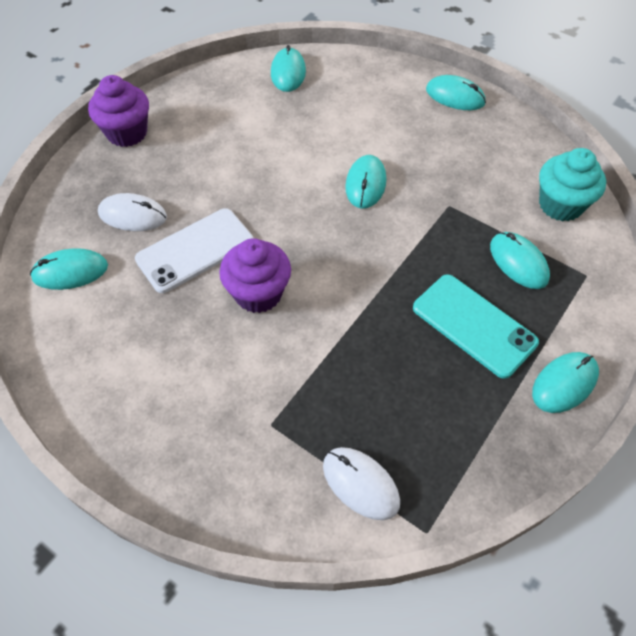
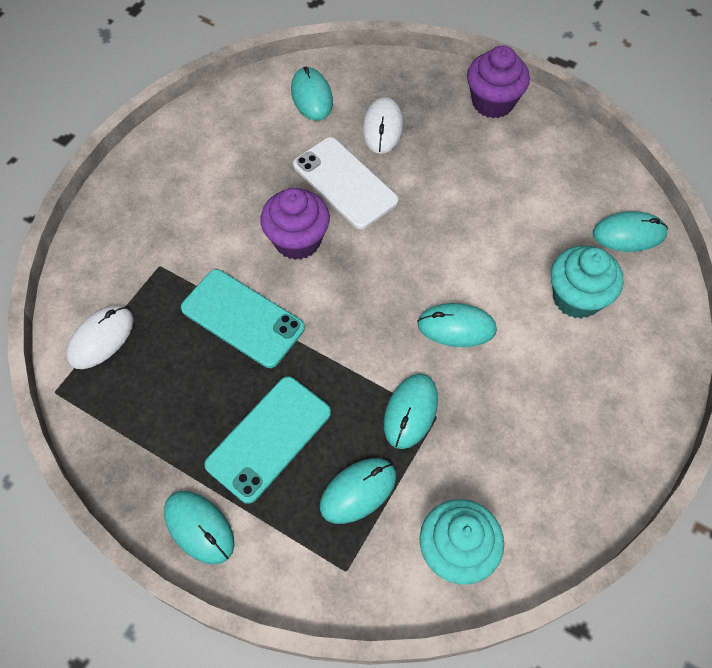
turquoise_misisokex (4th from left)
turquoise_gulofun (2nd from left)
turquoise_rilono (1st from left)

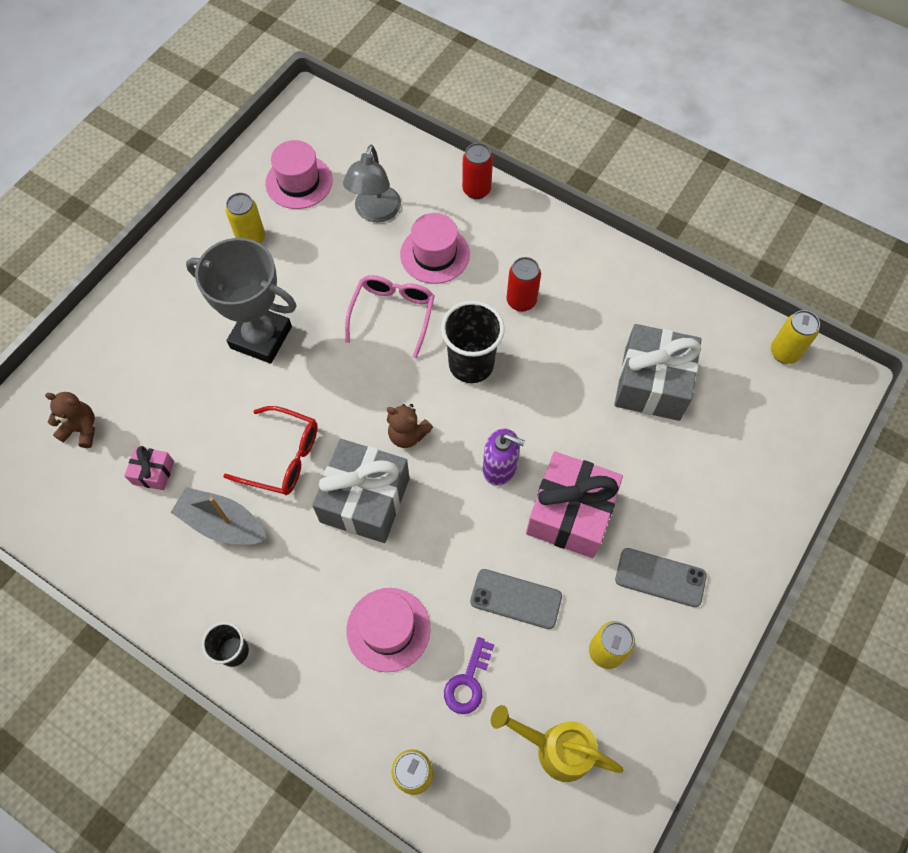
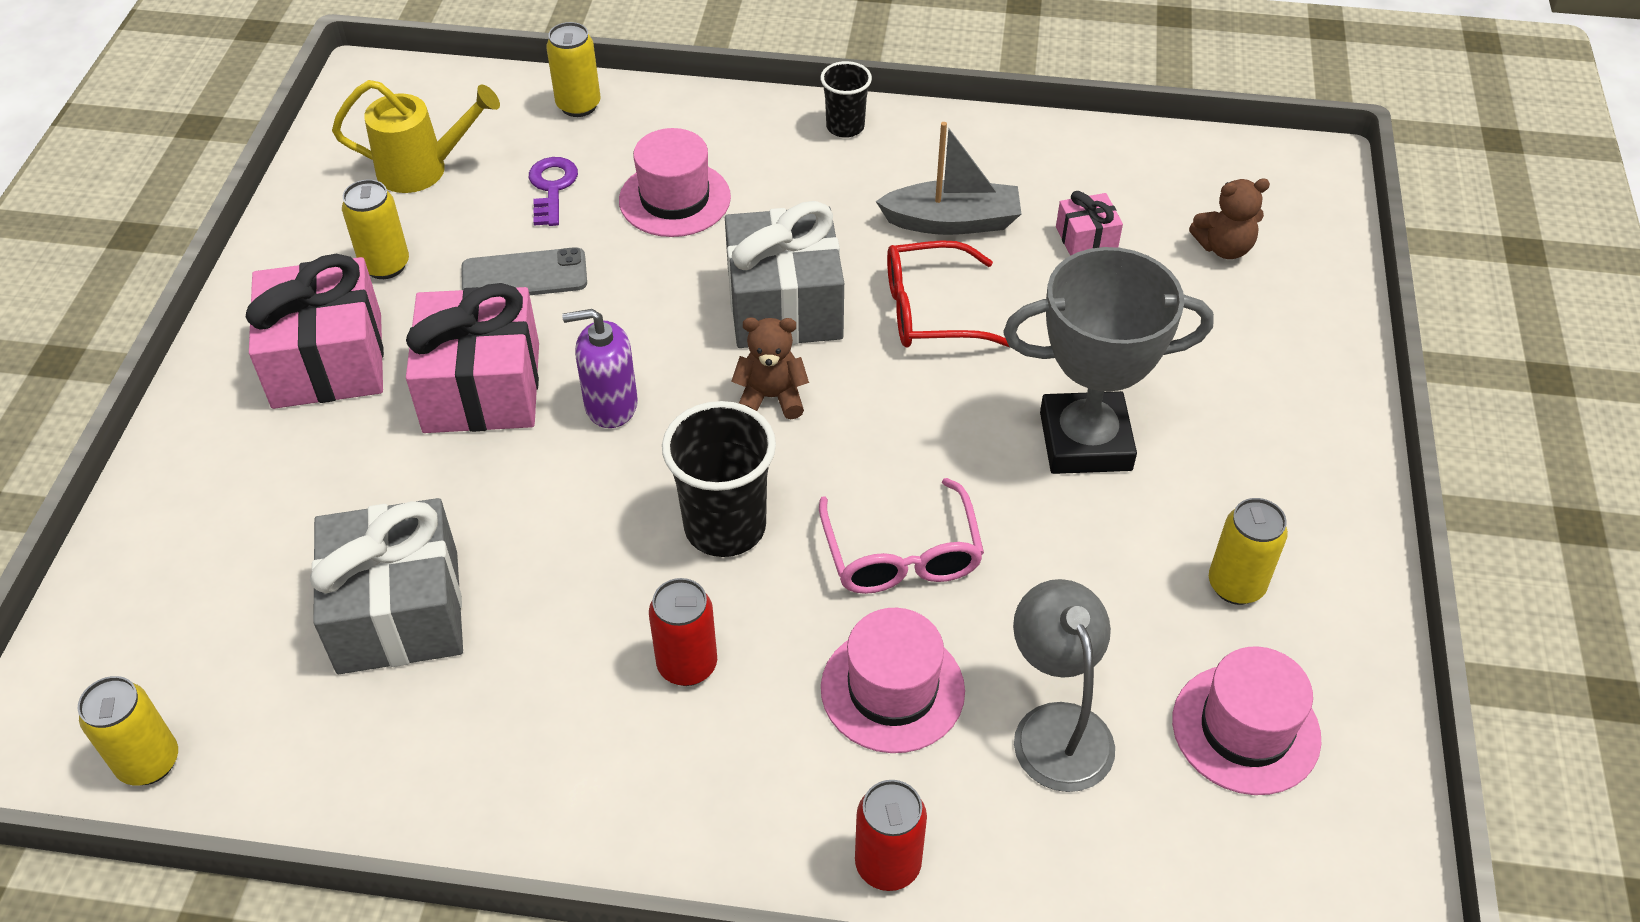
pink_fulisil (1st from left)

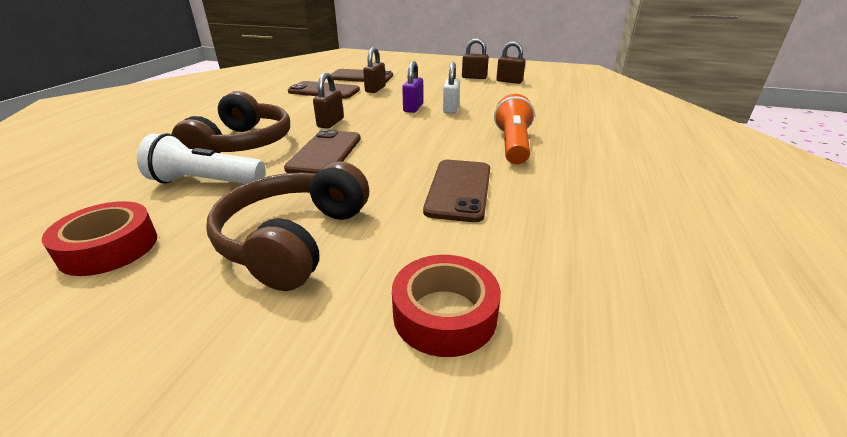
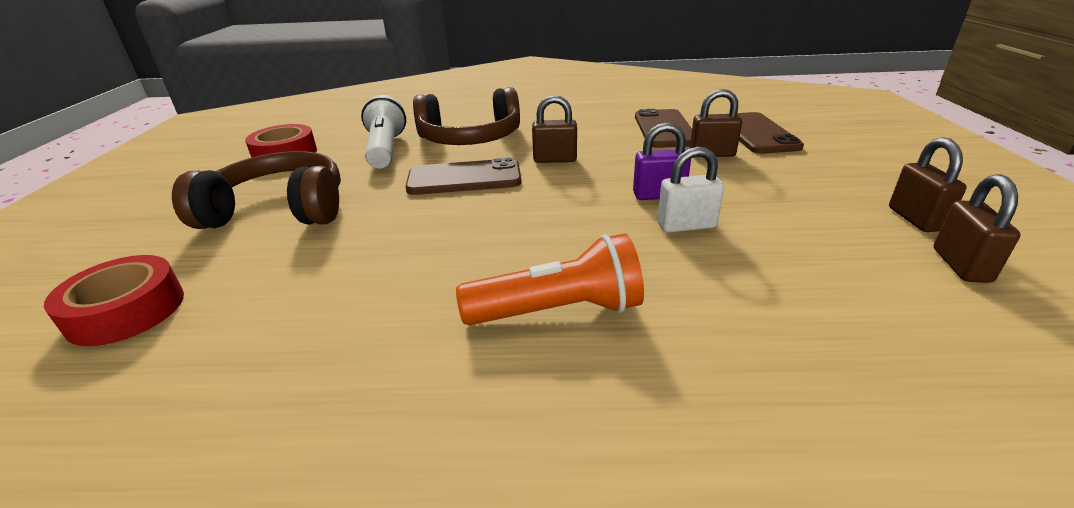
brown_rilono (4th from left in the first image)

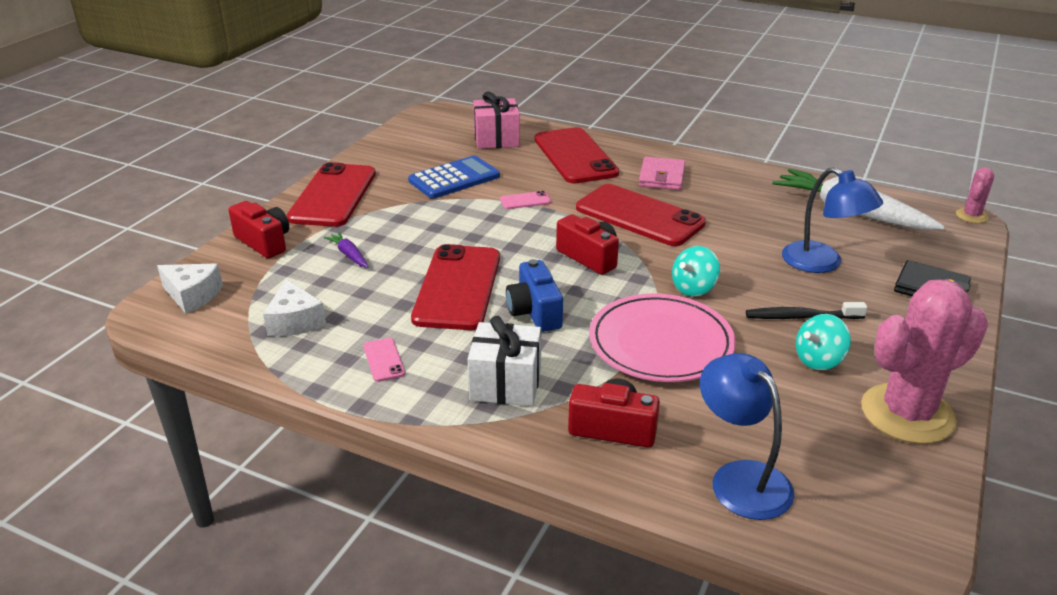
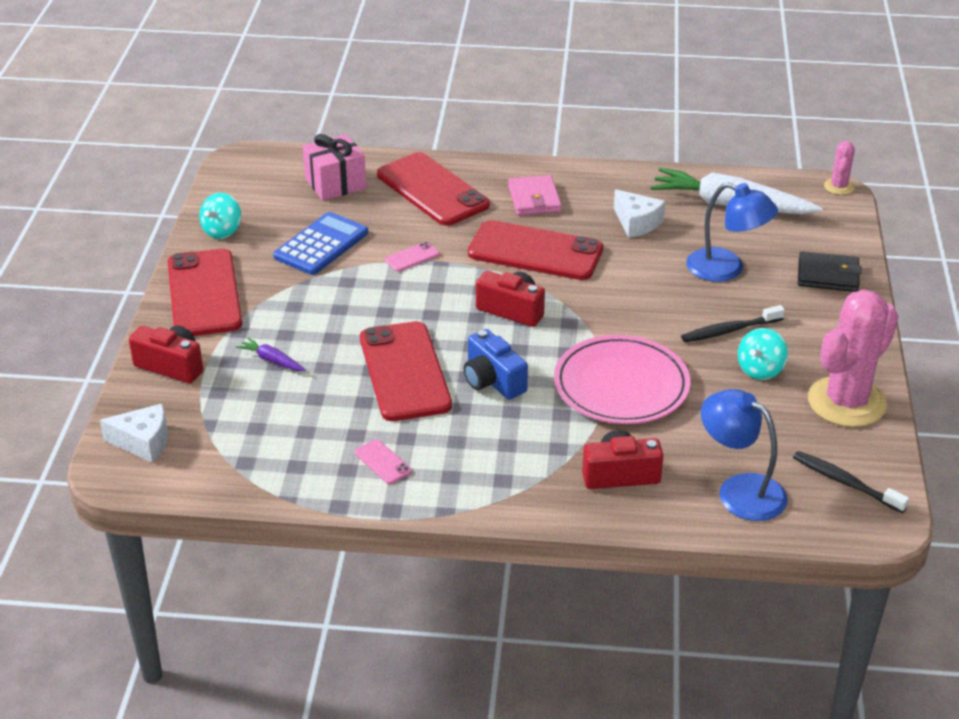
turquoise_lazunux (1st from left)
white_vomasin (2nd from left)
white_fulisil
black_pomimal (2nd from left)

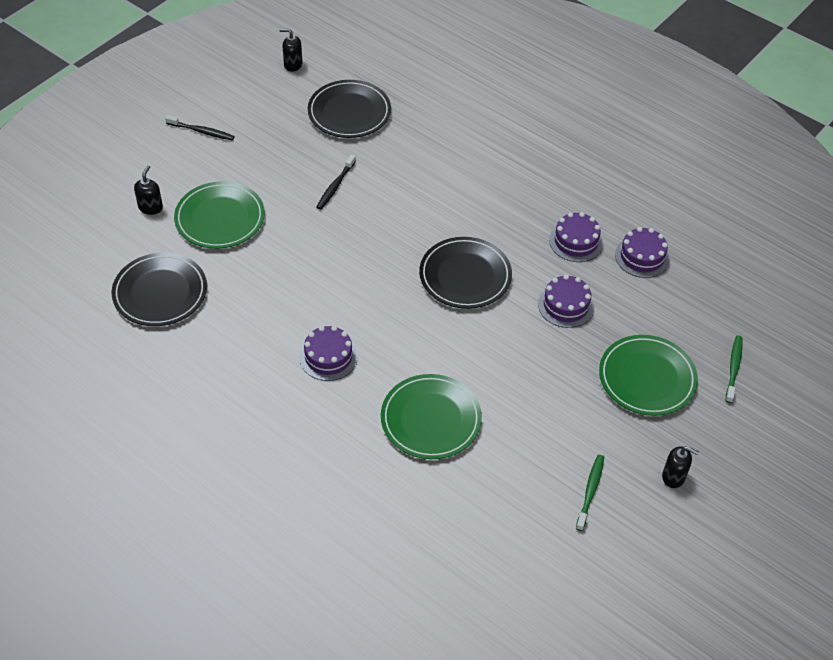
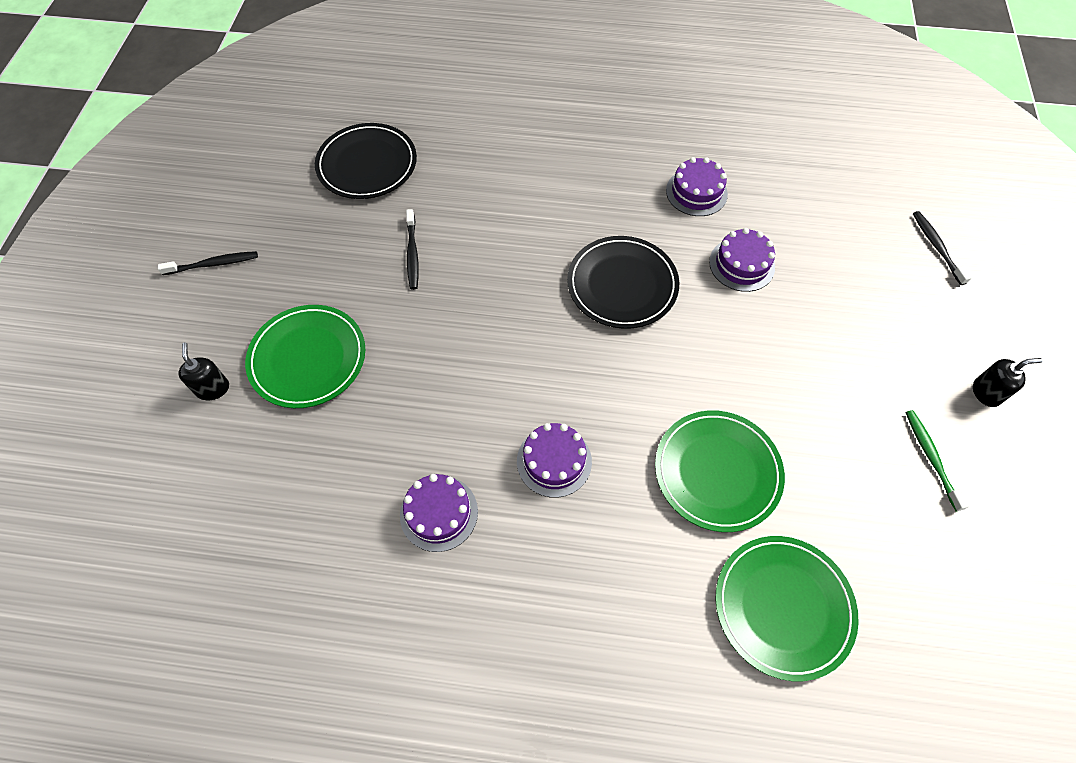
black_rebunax (2nd from left in the first image)
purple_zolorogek (1st from left)
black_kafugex (1st from left in the first image)
green_kafugex (3rd from left)
black_pomimal (3rd from left)

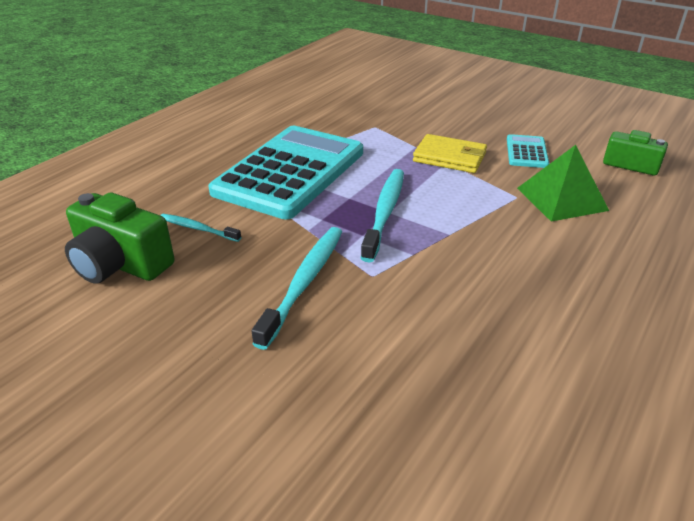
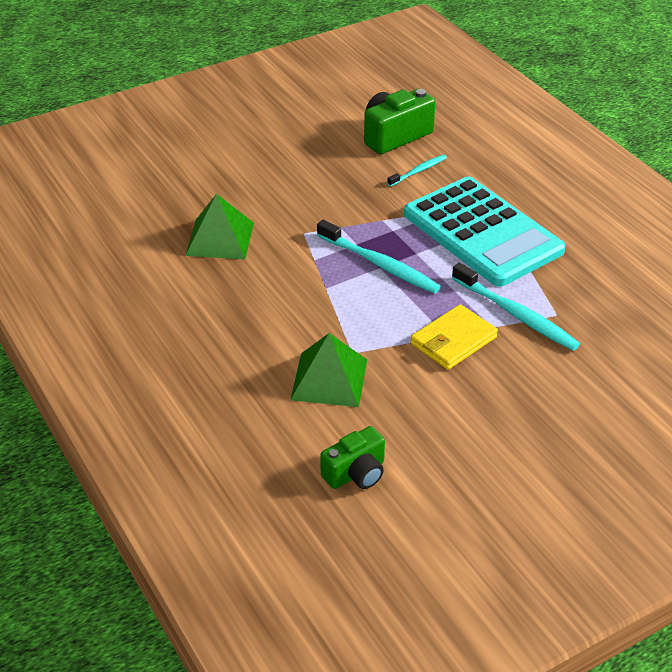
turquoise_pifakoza (2nd from left in the first image)
turquoise_pomimal (3rd from left)
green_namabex (1st from left)

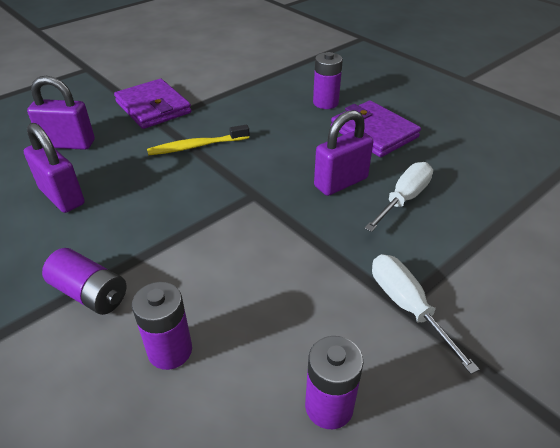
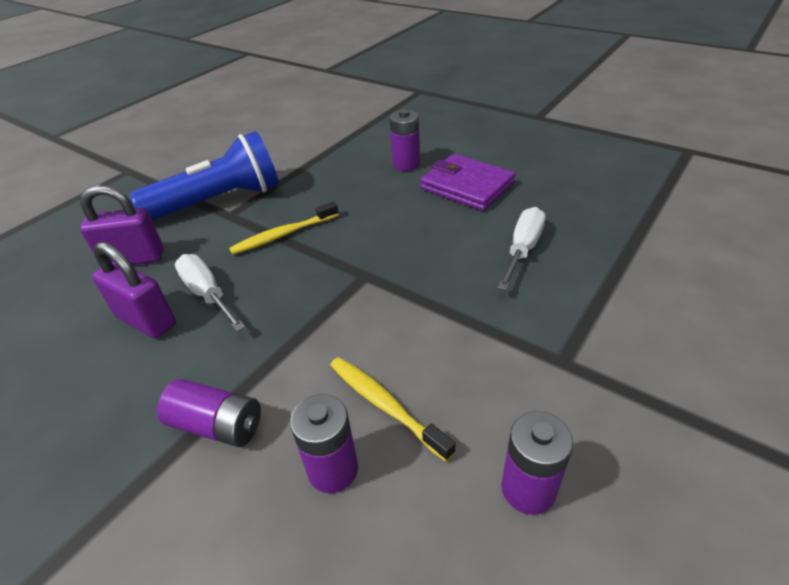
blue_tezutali
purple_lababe (3rd from left in the first image)
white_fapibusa (1st from left)
yellow_pomimal (2nd from left)

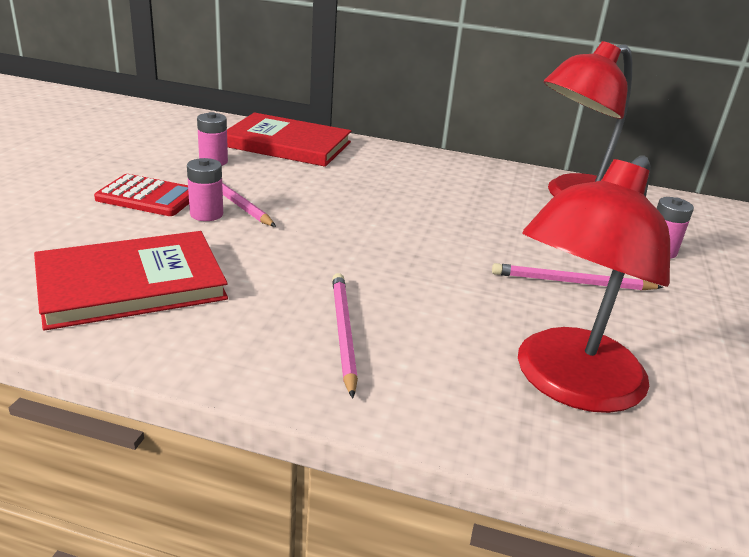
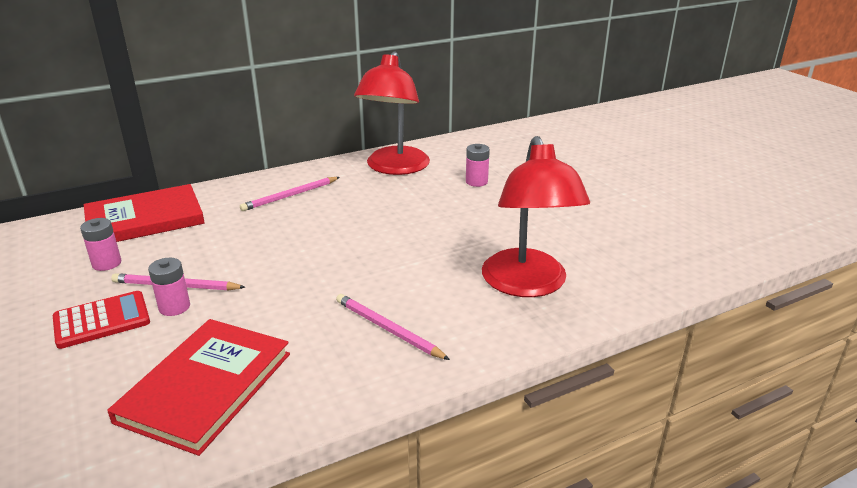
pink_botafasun (2nd from left)

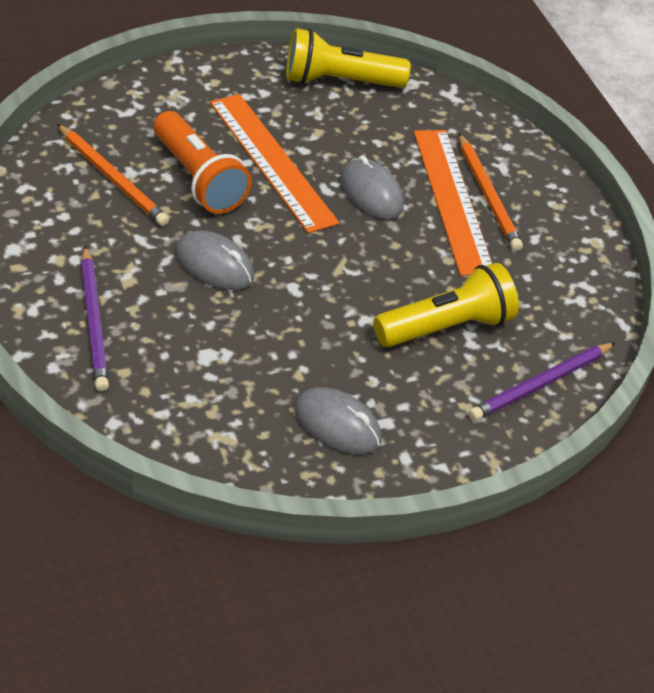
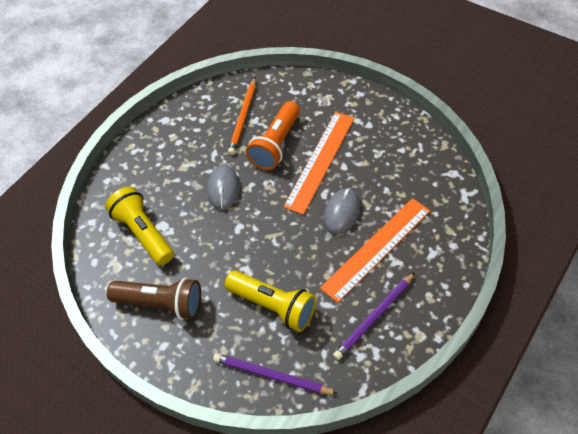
yellow_tezutali (1st from left)
orange_botafasun (2nd from left in the first image)
purple_botafasun (2nd from left)
brown_tezutali

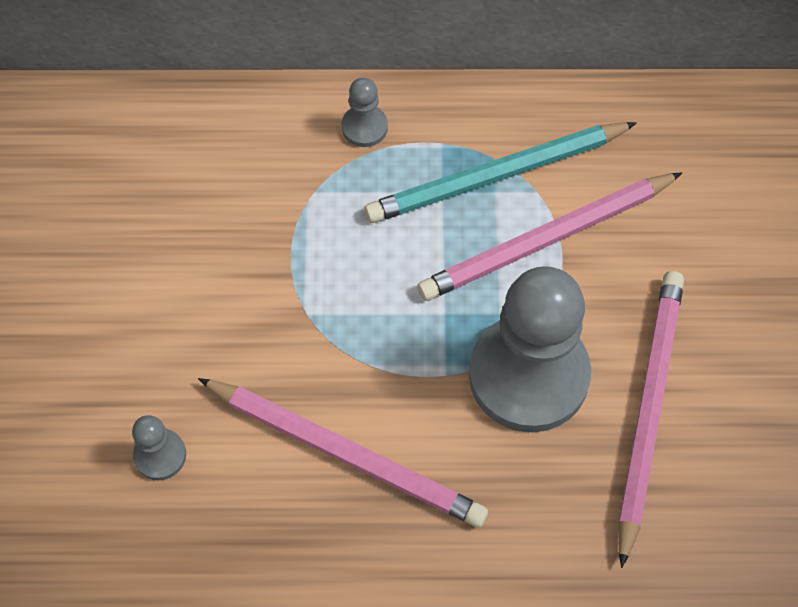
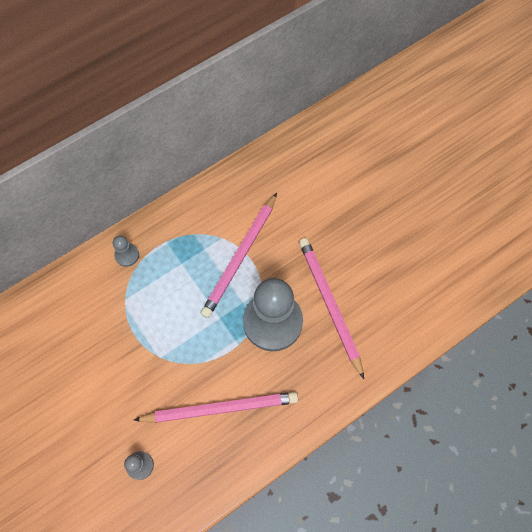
turquoise_botafasun

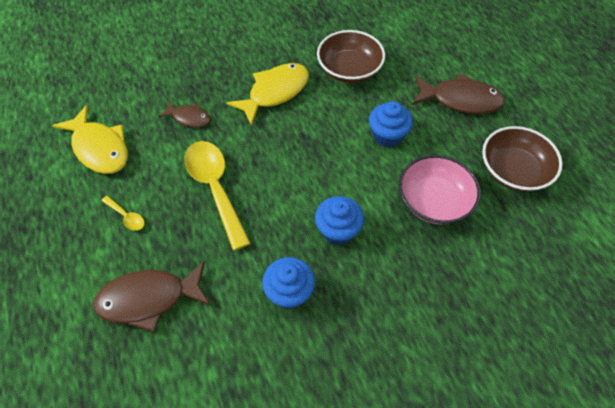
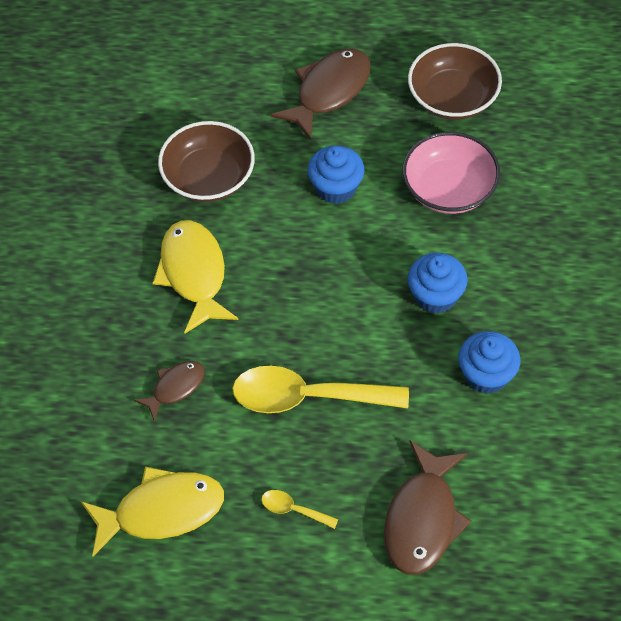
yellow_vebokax (1st from left)

